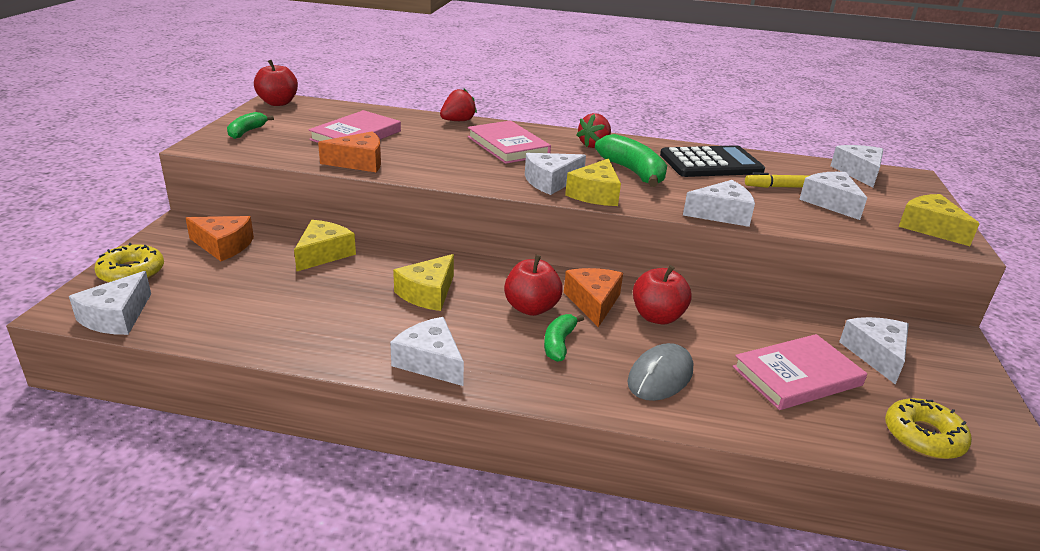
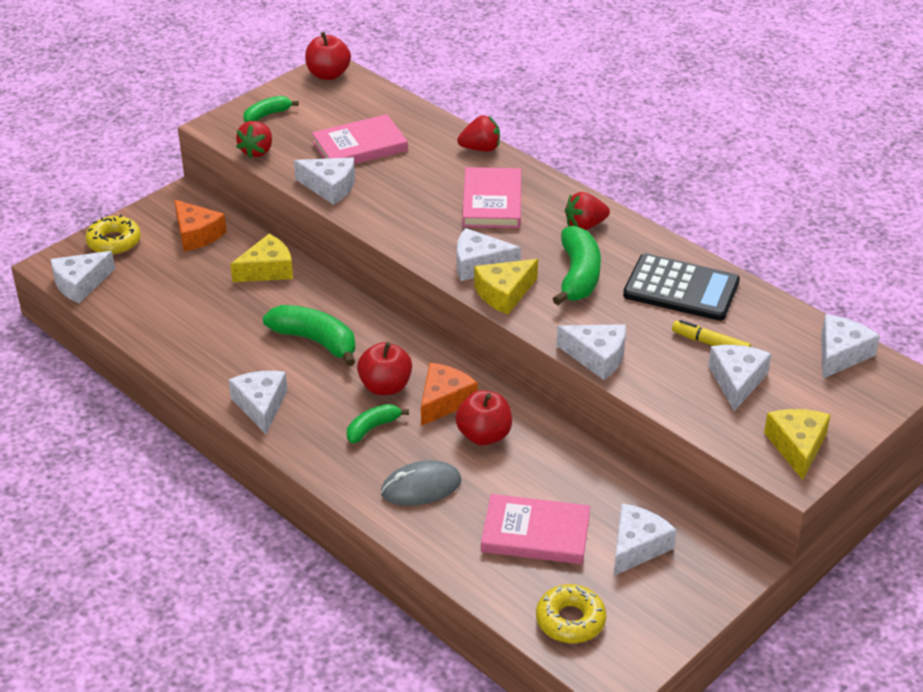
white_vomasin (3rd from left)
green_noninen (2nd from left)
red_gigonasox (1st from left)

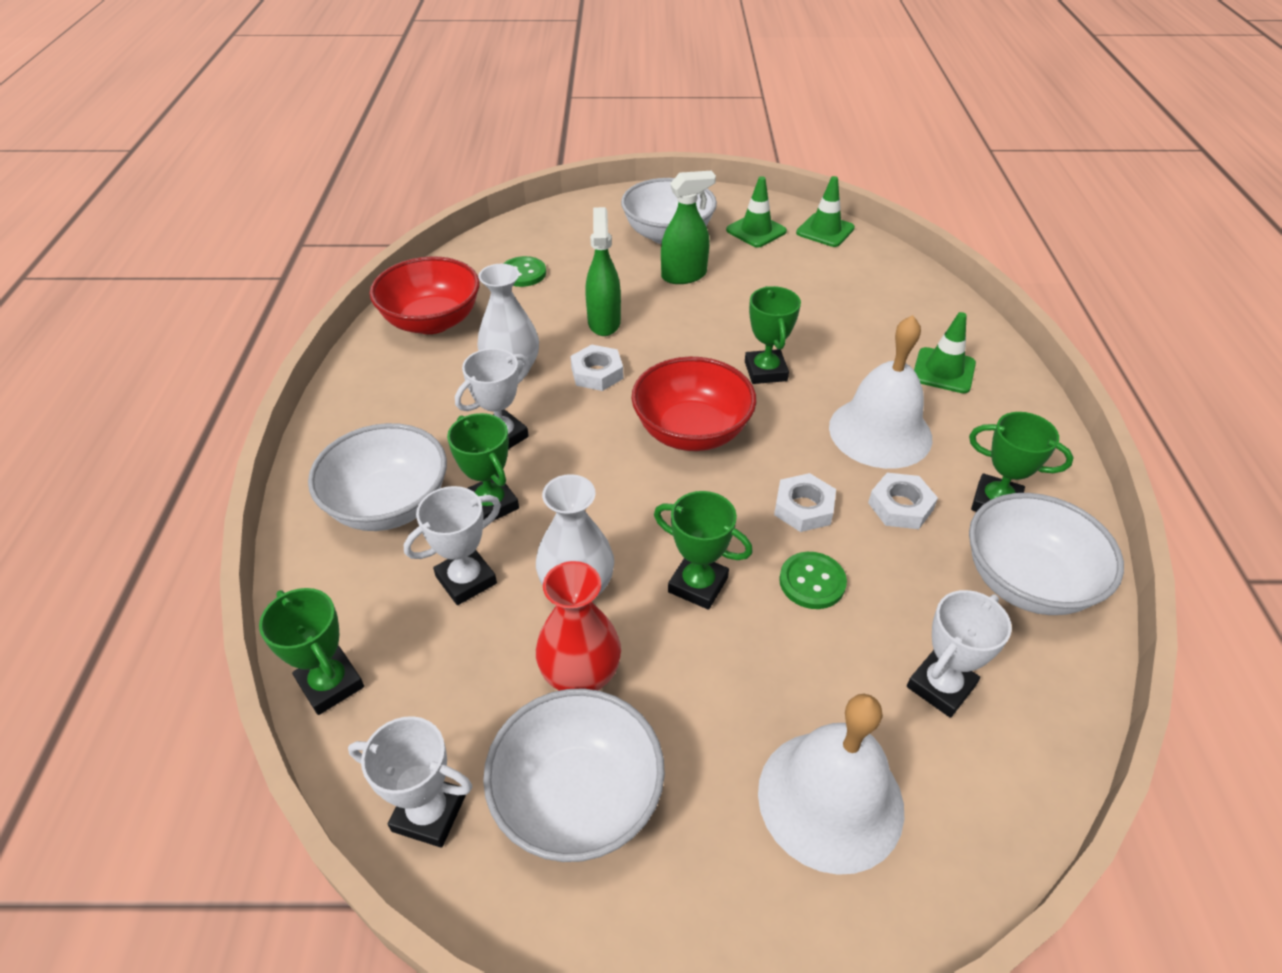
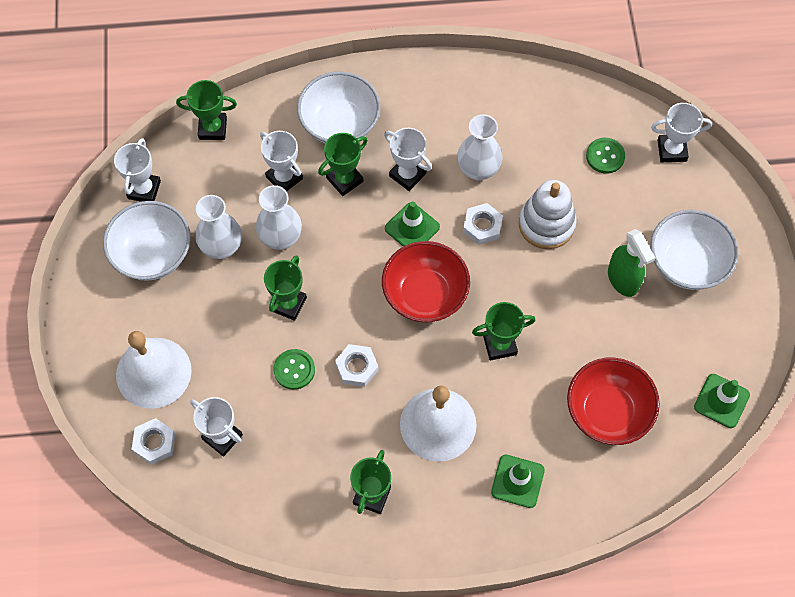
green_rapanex (1st from left)
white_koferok
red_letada (2nd from left)
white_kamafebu (1st from left)
white_letada (4th from left in the first image)
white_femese (1st from left)
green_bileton (1st from left)
white_bileton (5th from left)

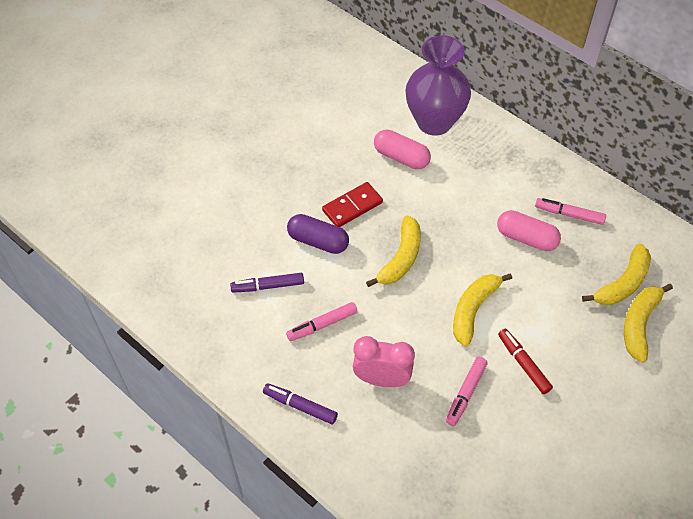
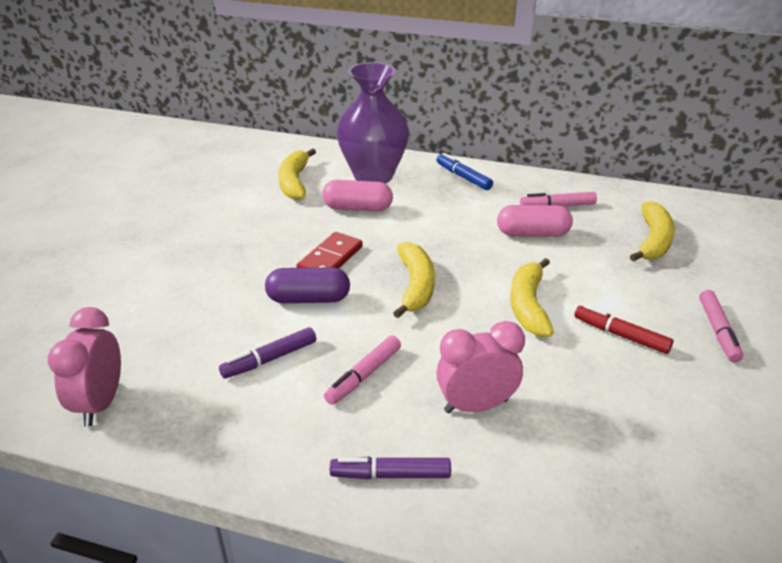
yellow_noninen (1st from left)
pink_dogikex (3rd from left)
blue_dogikex
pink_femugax (1st from left)

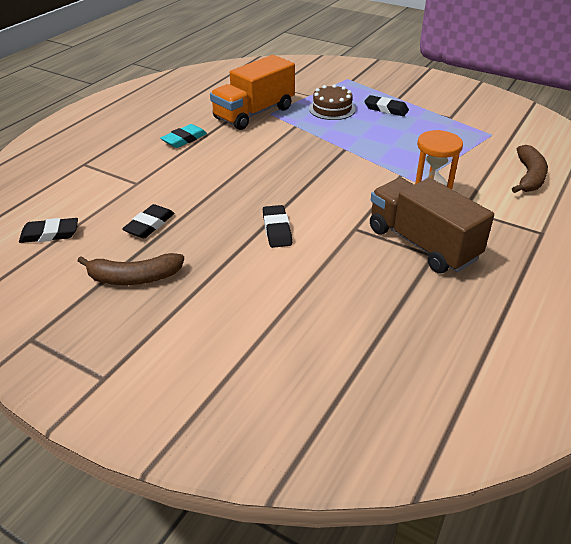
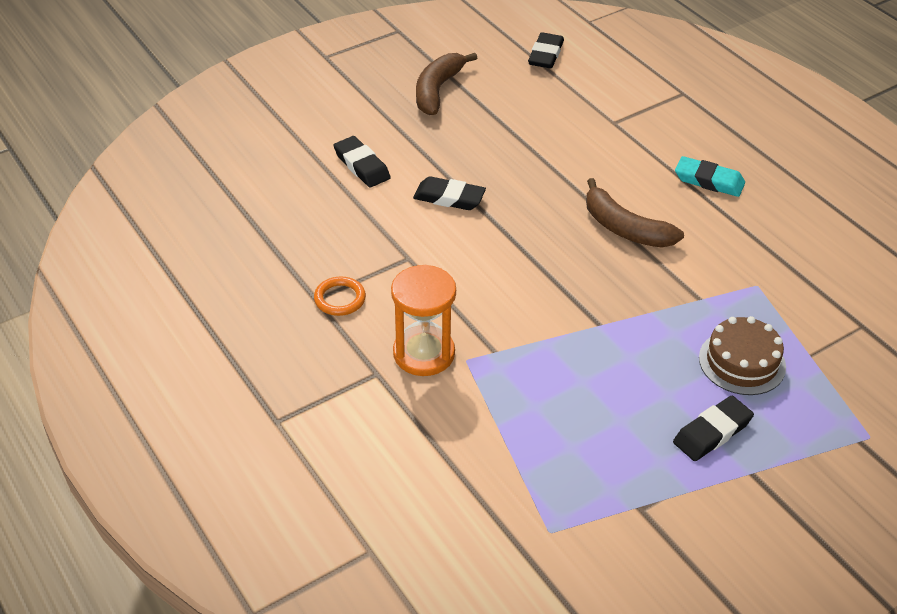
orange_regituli
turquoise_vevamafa
brown_noninen (2nd from left)
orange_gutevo
black_vevamafa (1st from left)

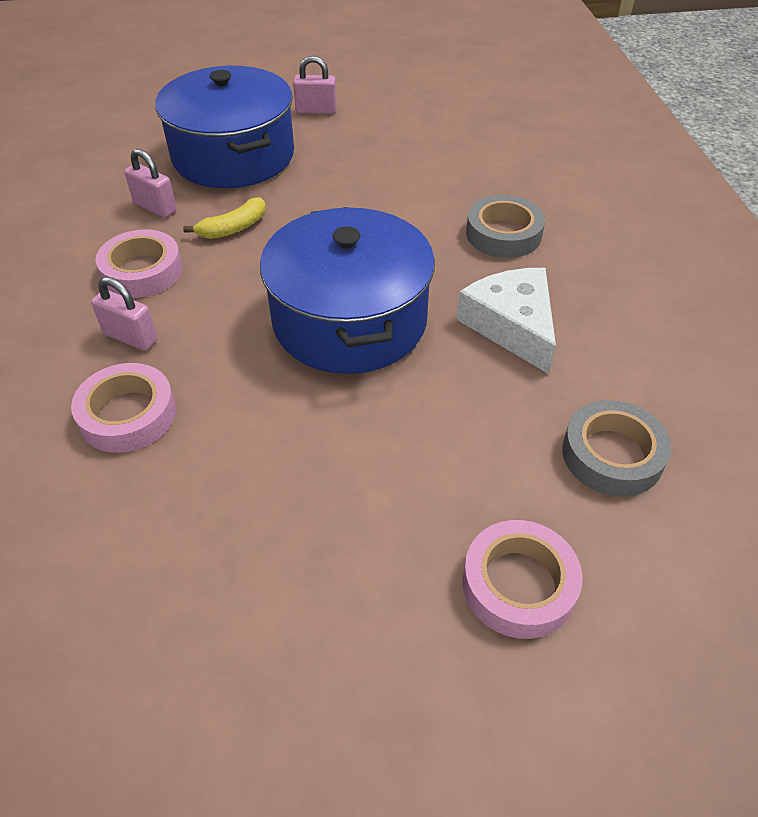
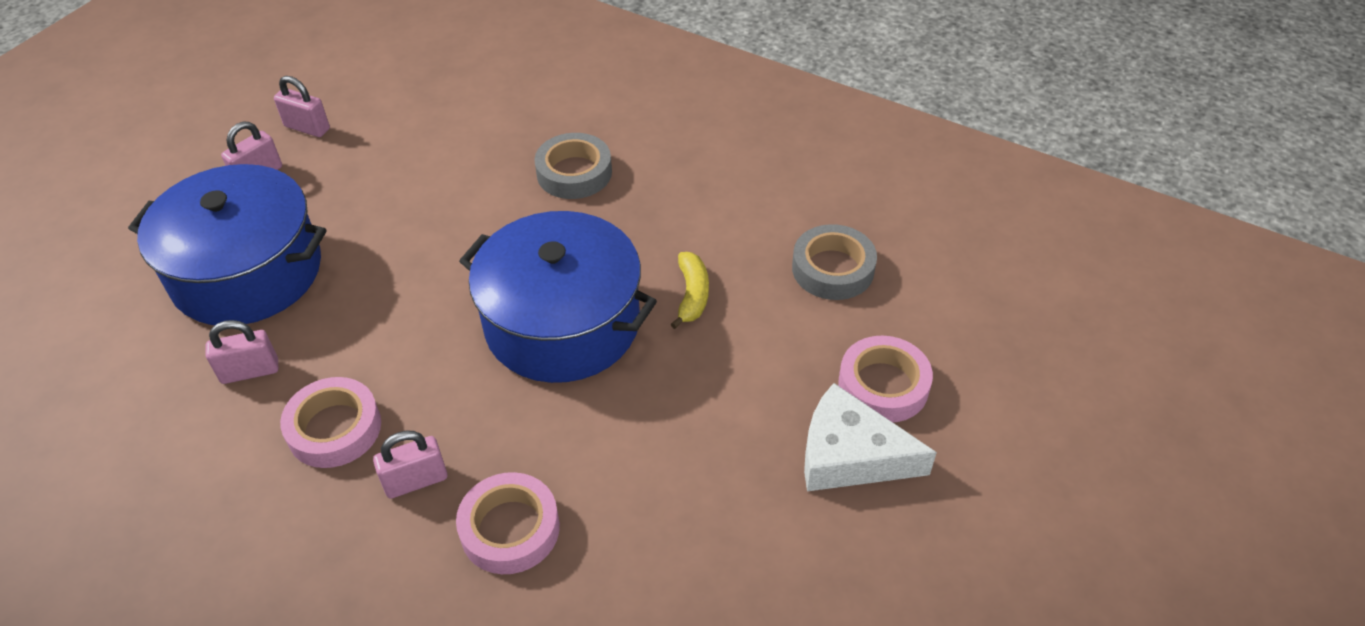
yellow_noninen
white_vomasin
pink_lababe (3rd from left)

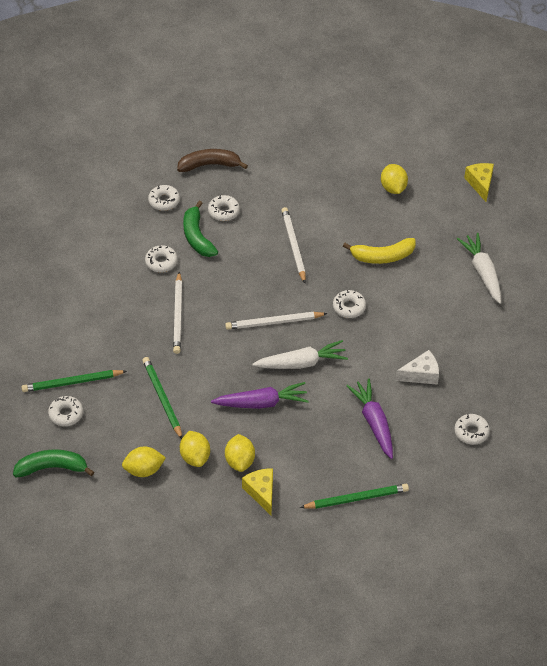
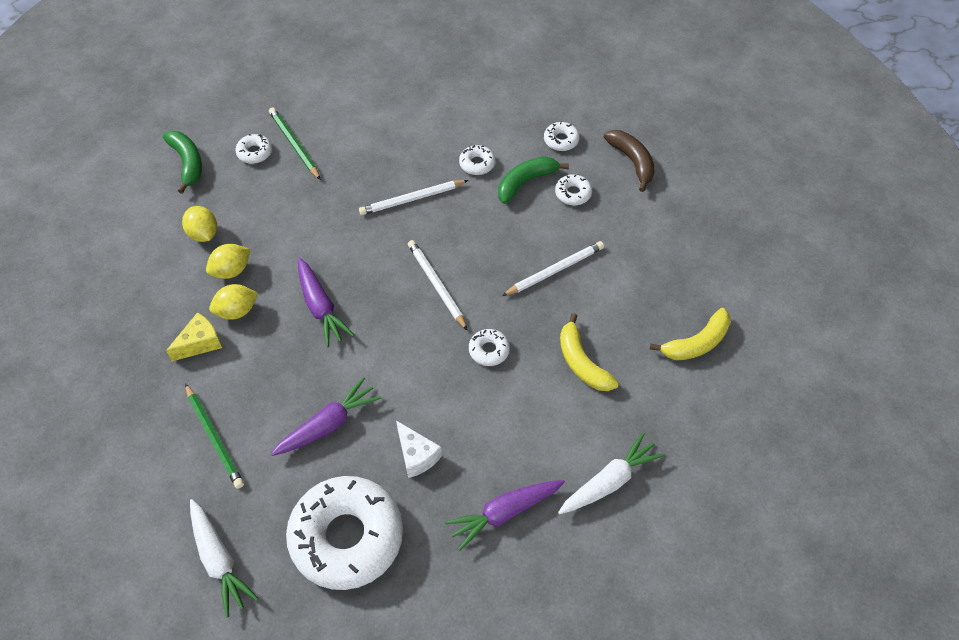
yellow_vomasin (2nd from left in the first image)
yellow_noninen (2nd from left)
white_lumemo (1st from left)
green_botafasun (2nd from left in the first image)
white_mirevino (2nd from left)
purple_lumemo (3rd from left)

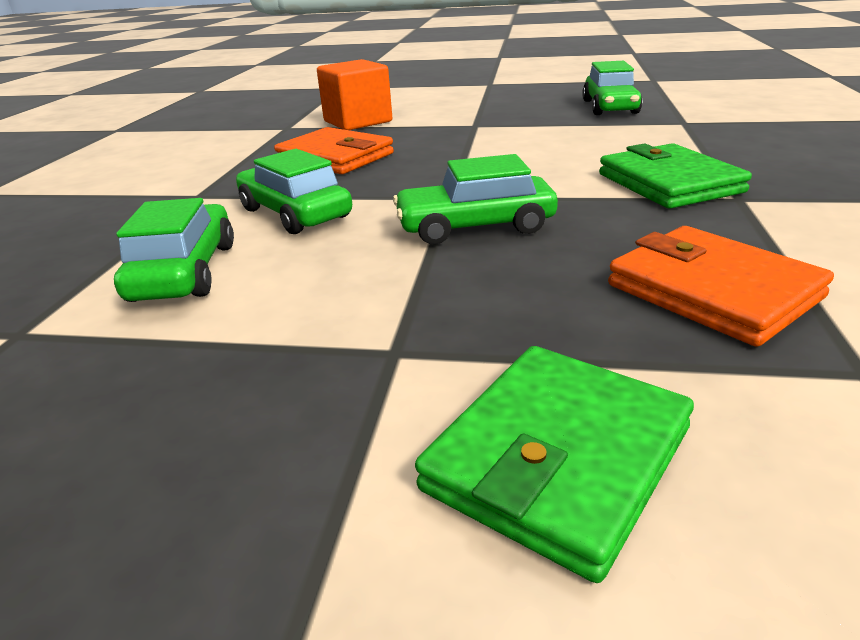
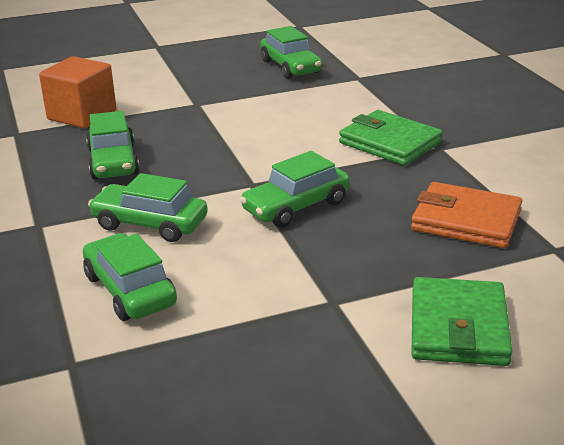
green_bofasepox (1st from left)

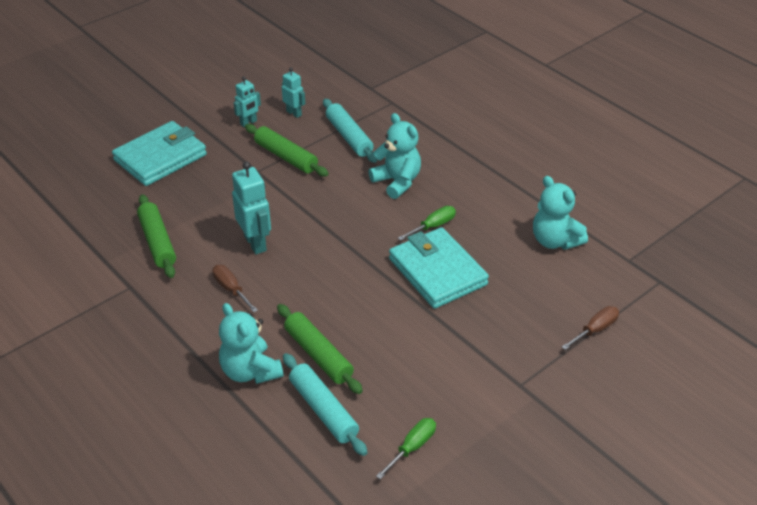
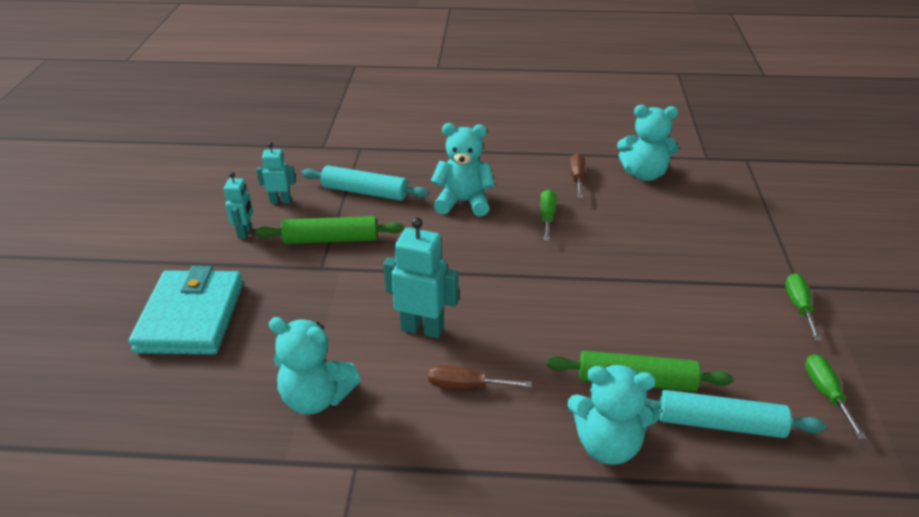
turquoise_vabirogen (1st from left)
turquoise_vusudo (2nd from left in the first image)
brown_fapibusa (2nd from left)
green_fapibusa (2nd from left)

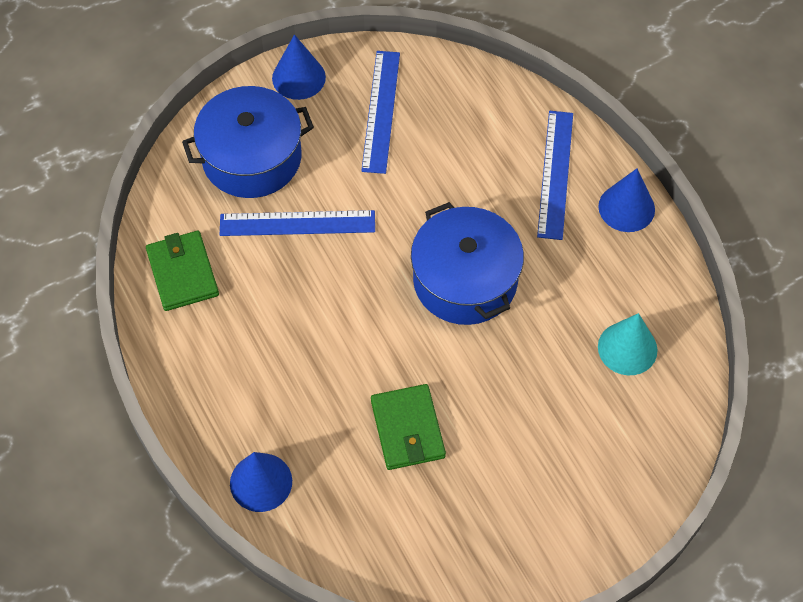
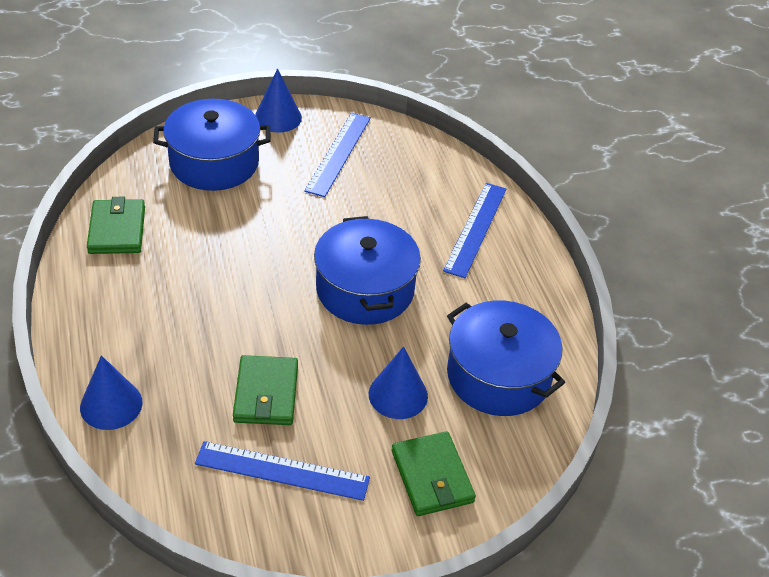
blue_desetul (3rd from left)
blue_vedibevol (1st from left)
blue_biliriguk (3rd from left)
green_vusudo (3rd from left)

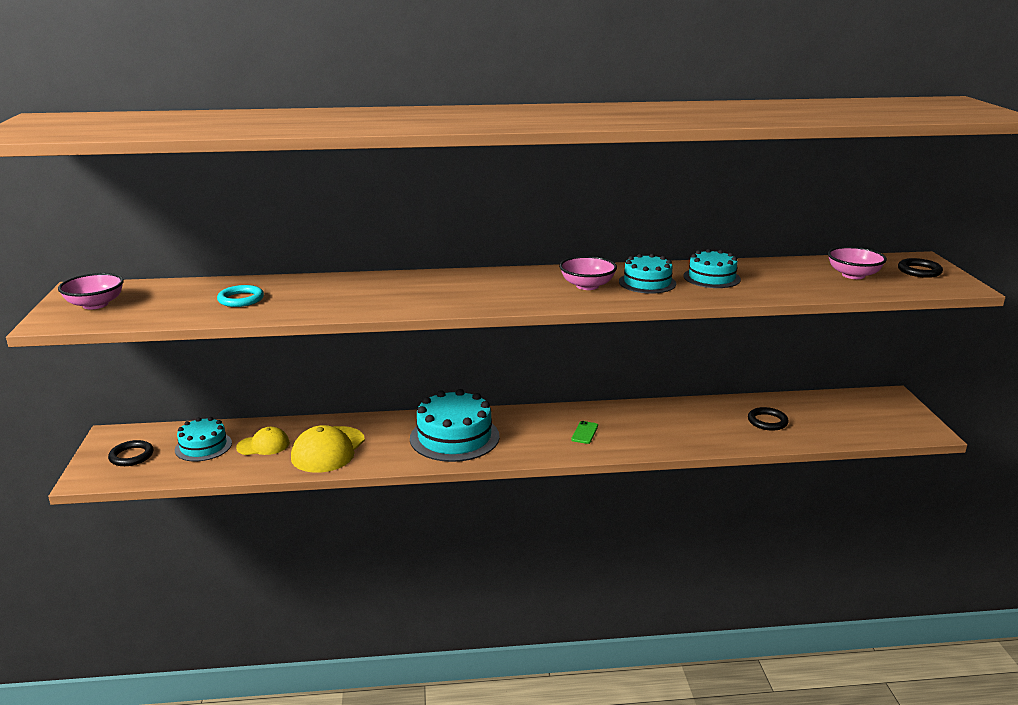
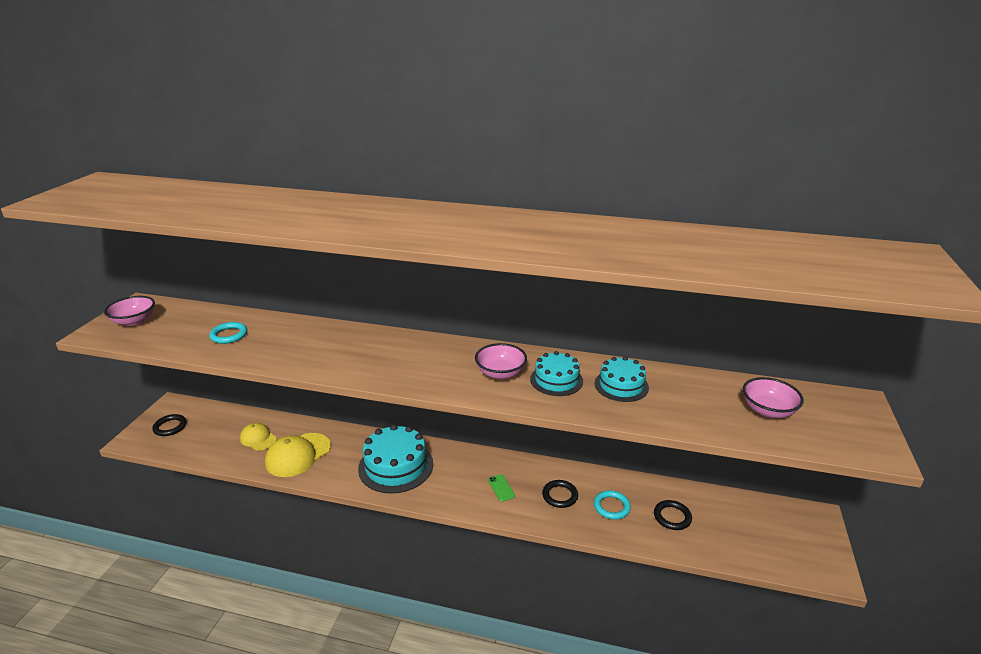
black_gutevo (2nd from left)
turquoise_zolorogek (1st from left in the first image)
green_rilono
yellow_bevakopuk (1st from left)
turquoise_gutevo (2nd from left)

